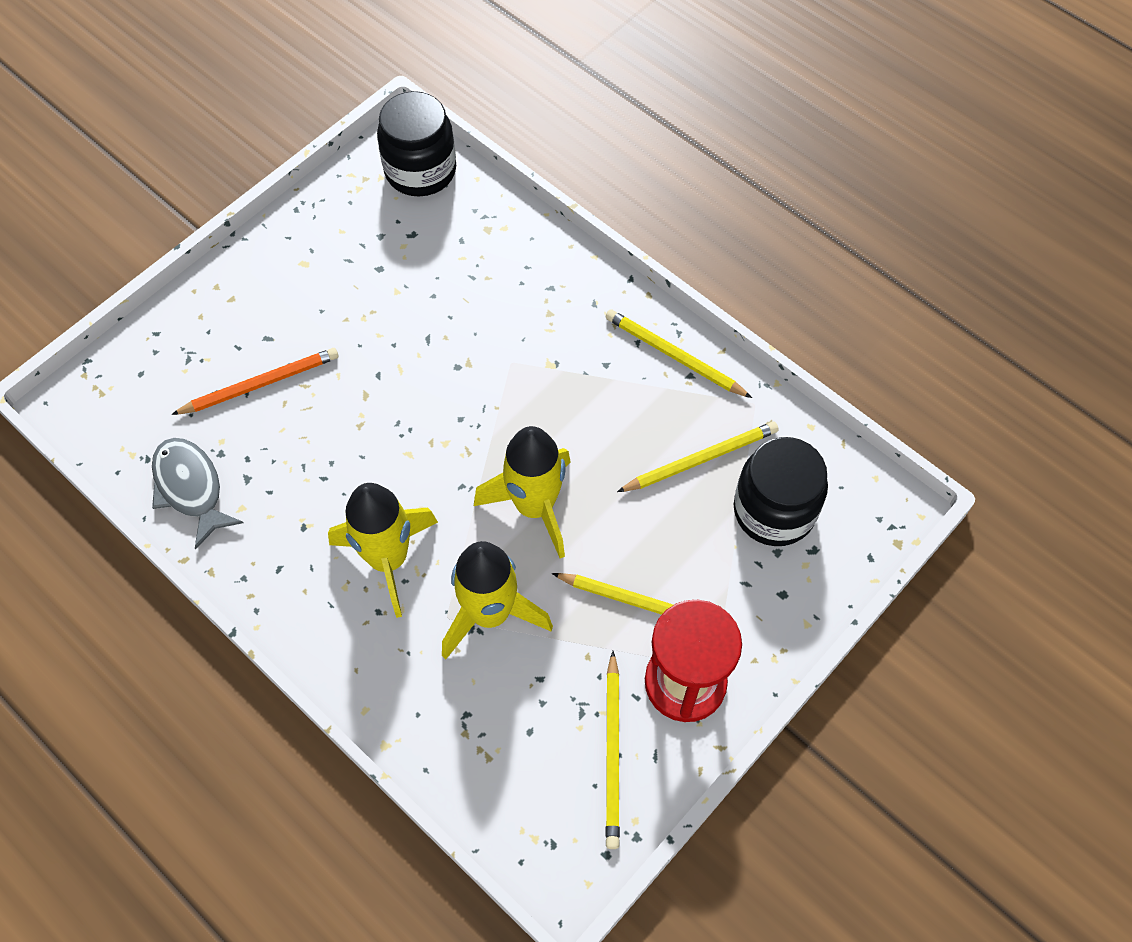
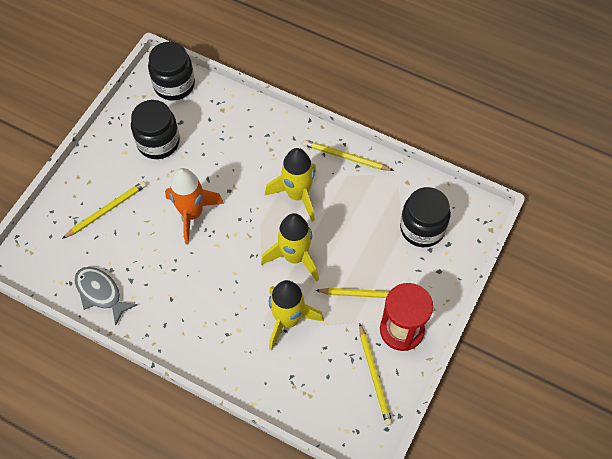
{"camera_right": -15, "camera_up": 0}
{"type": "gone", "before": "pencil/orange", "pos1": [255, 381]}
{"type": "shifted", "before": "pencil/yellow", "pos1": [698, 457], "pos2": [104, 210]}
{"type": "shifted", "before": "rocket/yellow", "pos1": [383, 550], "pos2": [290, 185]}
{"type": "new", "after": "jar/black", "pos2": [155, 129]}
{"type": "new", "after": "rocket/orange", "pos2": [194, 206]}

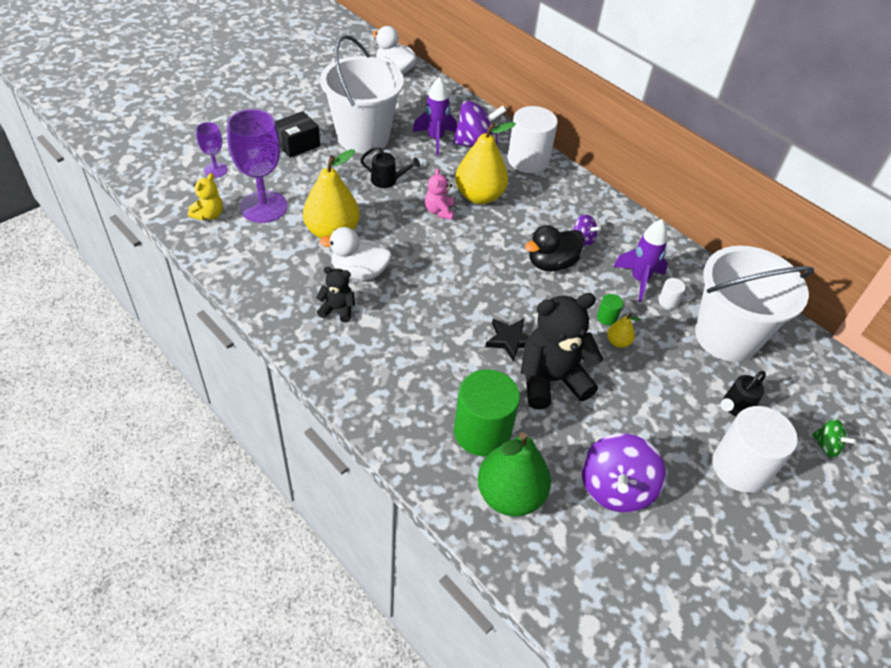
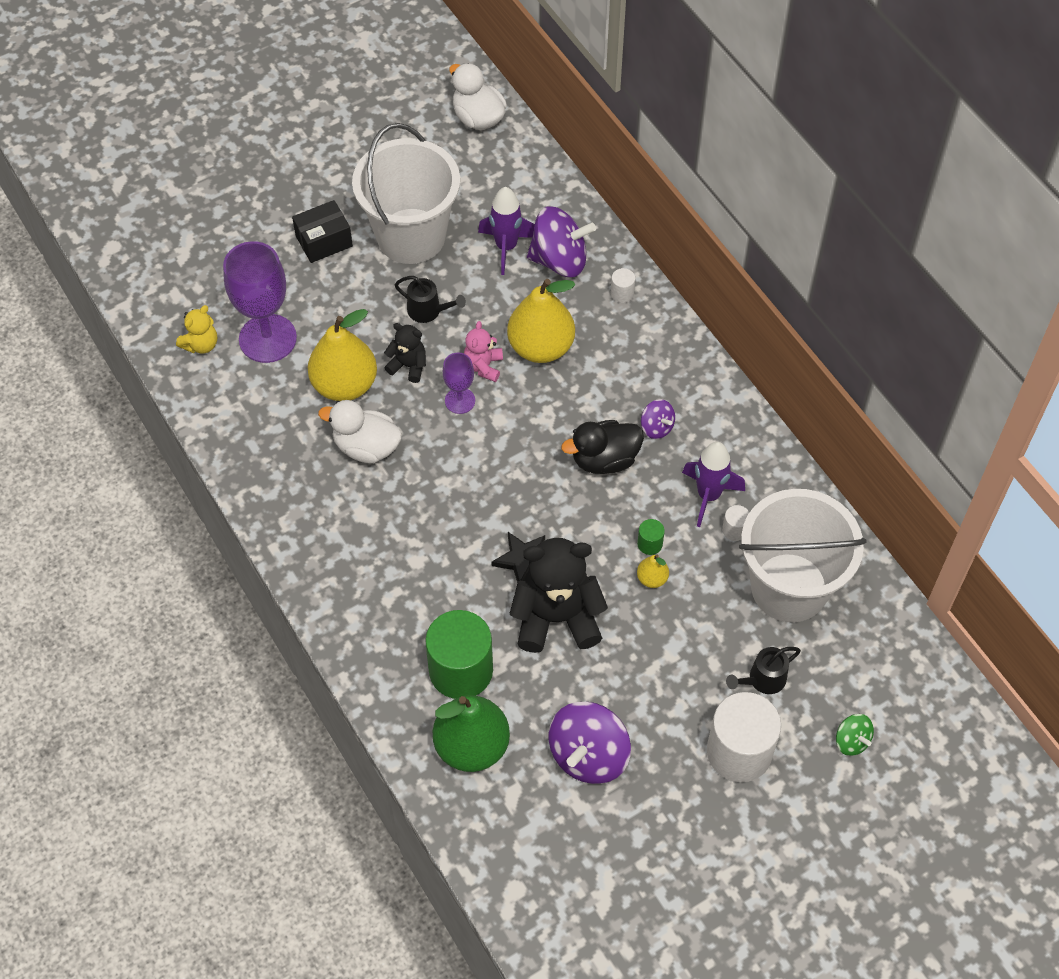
{"camera_right": 15, "camera_up": 10}
{"type": "scaled", "before": "cylinder/white", "pos1": [533, 139], "pos2": [623, 285], "scale": 0.41}
{"type": "shifted", "before": "goblet/purple", "pos1": [212, 150], "pos2": [459, 383]}
{"type": "shifted", "before": "teddy bear/black", "pos1": [335, 294], "pos2": [405, 353]}

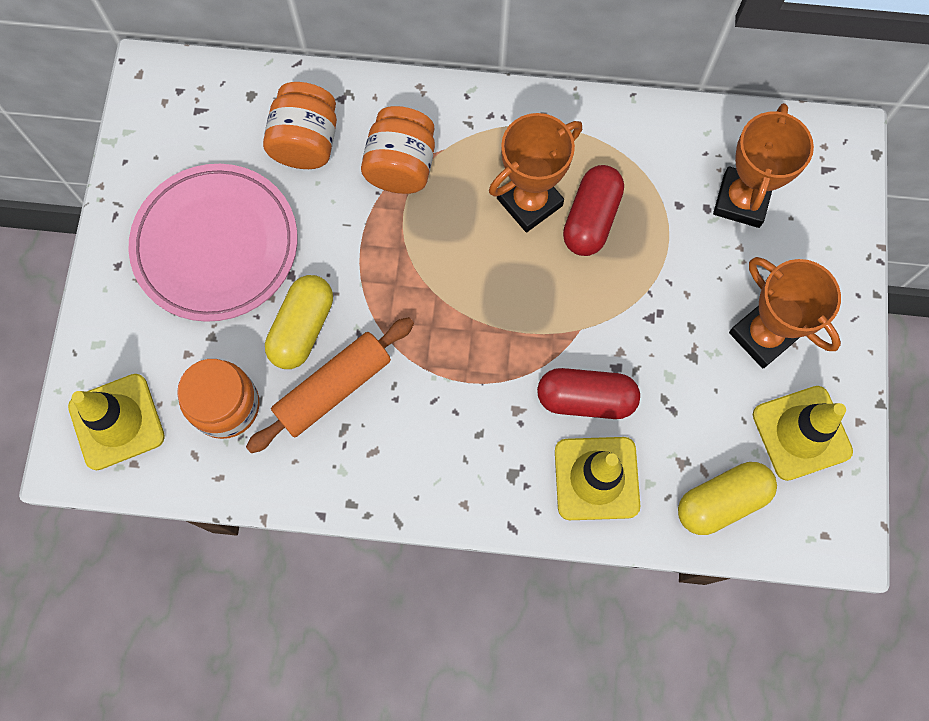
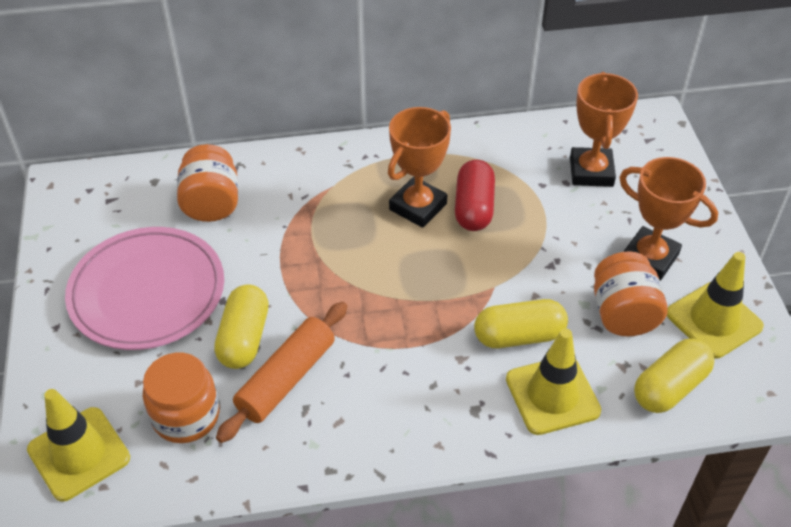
{"camera_right": -15, "camera_up": -25}
{"type": "shifted", "before": "jar/orange", "pos1": [398, 150], "pos2": [631, 293]}
{"type": "repainted", "before": "capsule/red", "after": "capsule/yellow", "pos1": [588, 393], "pos2": [521, 323]}

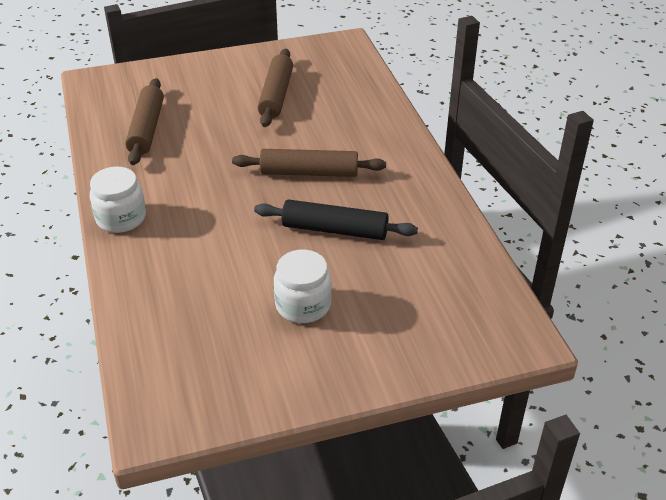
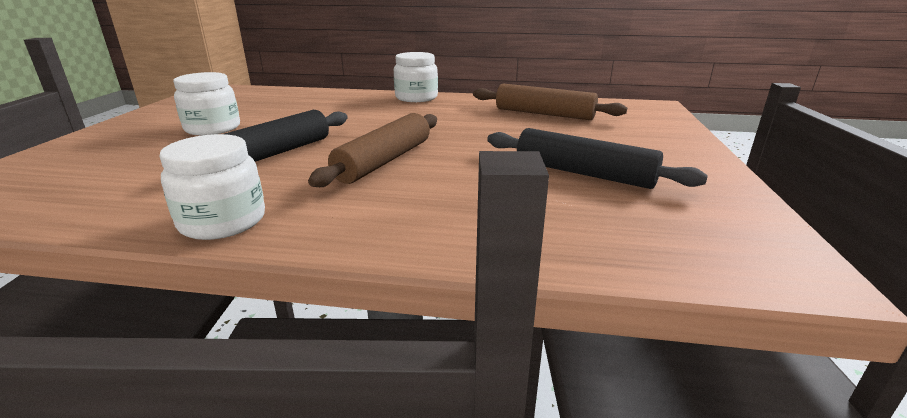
{"camera_right": 115, "camera_up": -15}
{"type": "repainted", "before": "rolling pin/brown", "after": "rolling pin/black", "pos1": [275, 88], "pos2": [597, 158]}
{"type": "new", "after": "jar/white", "pos2": [212, 187]}

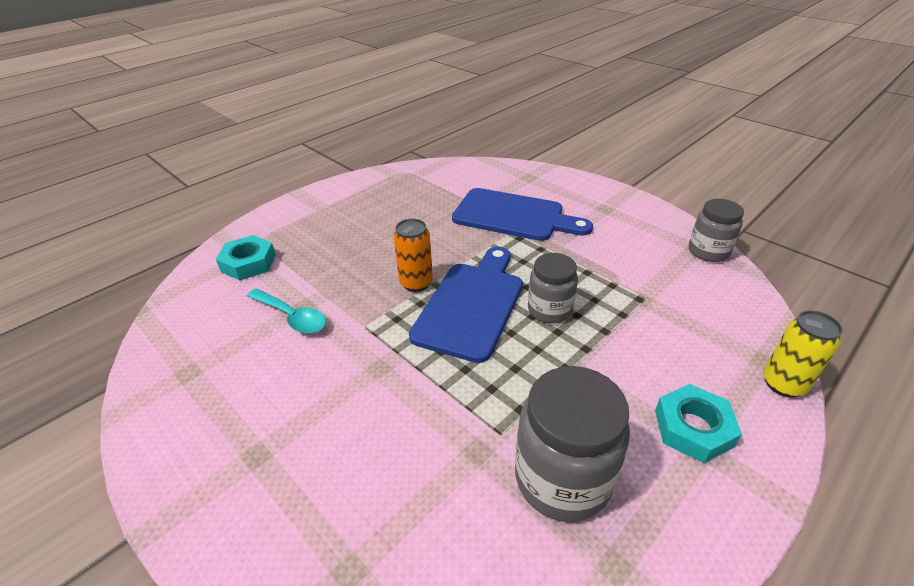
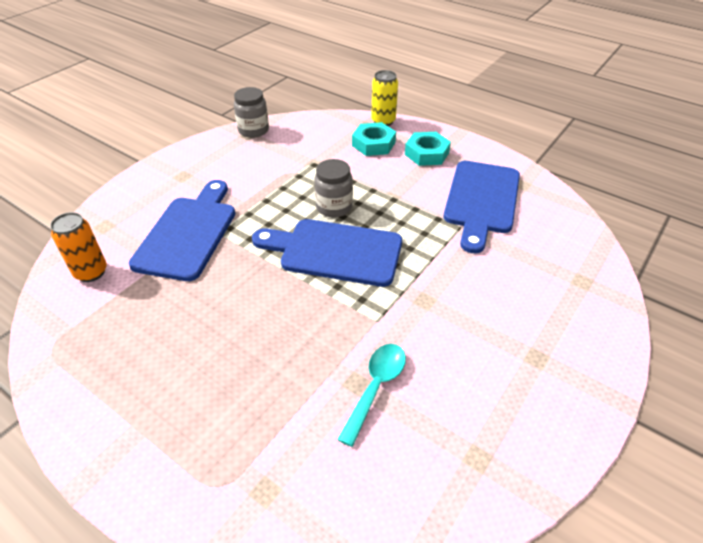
{"camera_right": -100, "camera_up": 5}
{"type": "shifted", "before": "can/orange", "pos1": [413, 255], "pos2": [78, 247]}
{"type": "shifted", "before": "nut/turquoise", "pos1": [246, 257], "pos2": [374, 139]}
{"type": "swapped", "before": "jar/grey", "after": "cutting board/blue", "pos1": [572, 444], "pos2": [482, 207]}

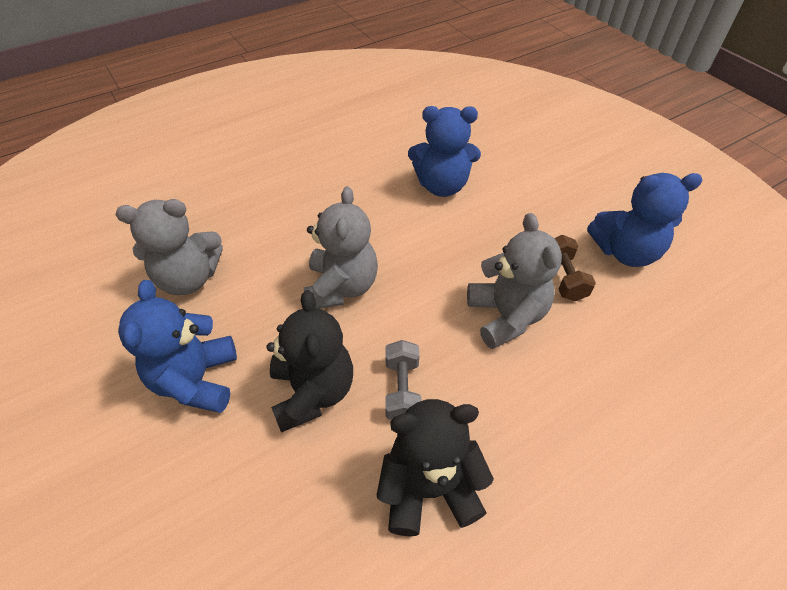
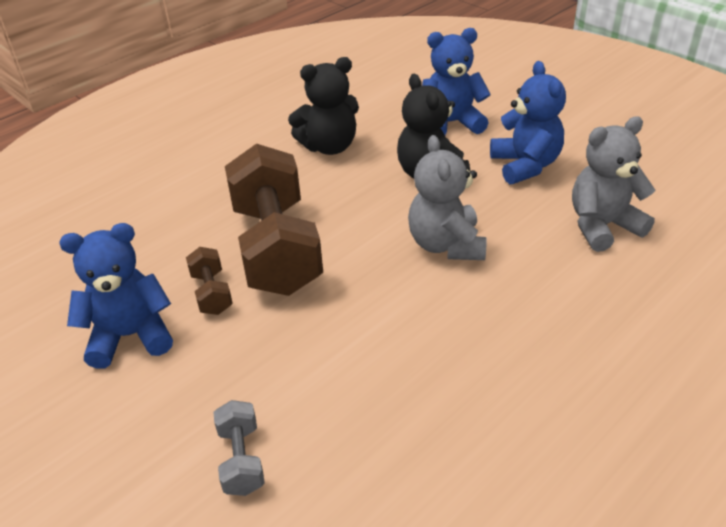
{"camera_right": 170, "camera_up": -10}
{"type": "shifted", "before": "teddy bear/blue", "pos1": [444, 151], "pos2": [456, 81]}
{"type": "swapped", "before": "teddy bear/grey", "after": "dumbbell/brown", "pos1": [514, 281], "pos2": [274, 220]}
{"type": "shifted", "before": "dumbbell/grey", "pos1": [403, 380], "pos2": [239, 448]}

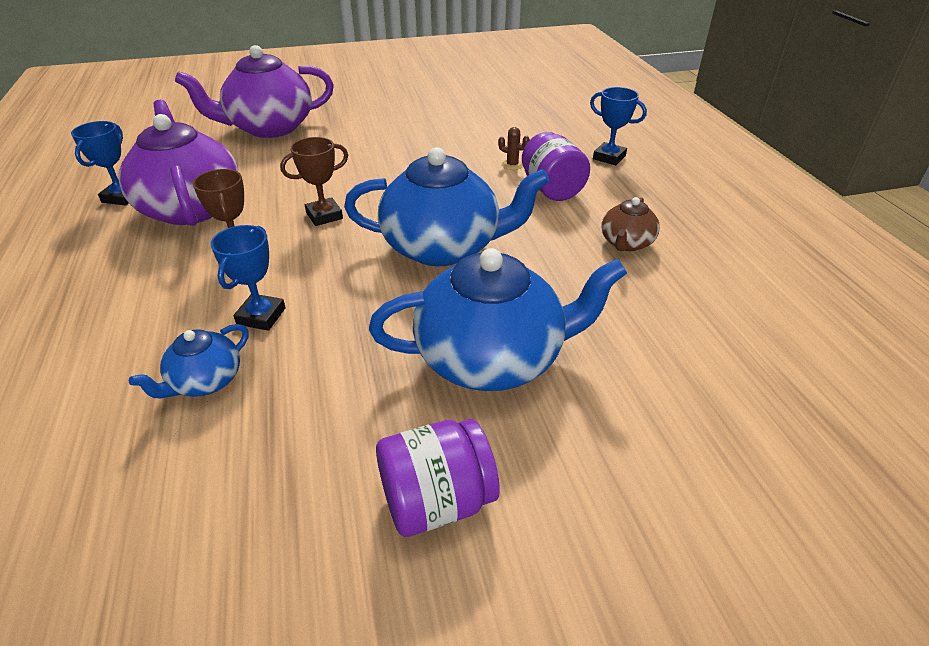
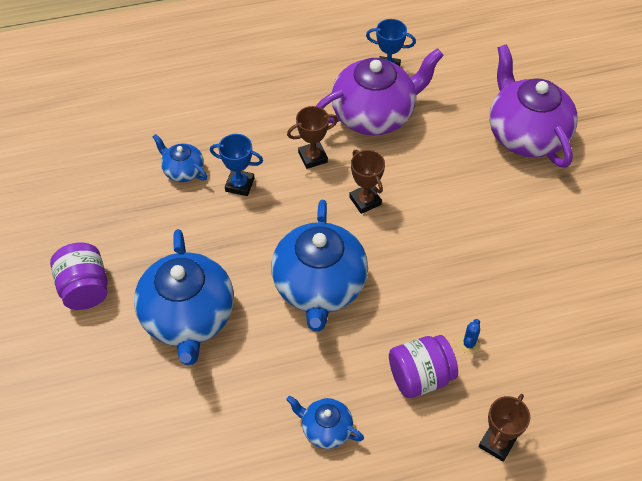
{"camera_right": 90, "camera_up": 15}
{"type": "repainted", "before": "trophy/blue", "after": "trophy/brown", "pos1": [618, 126], "pos2": [504, 428]}
{"type": "repainted", "before": "cactus/brown", "after": "cactus/blue", "pos1": [514, 148], "pos2": [469, 336]}
{"type": "repainted", "before": "teapot/brown", "after": "teapot/blue", "pos1": [630, 224], "pos2": [325, 422]}

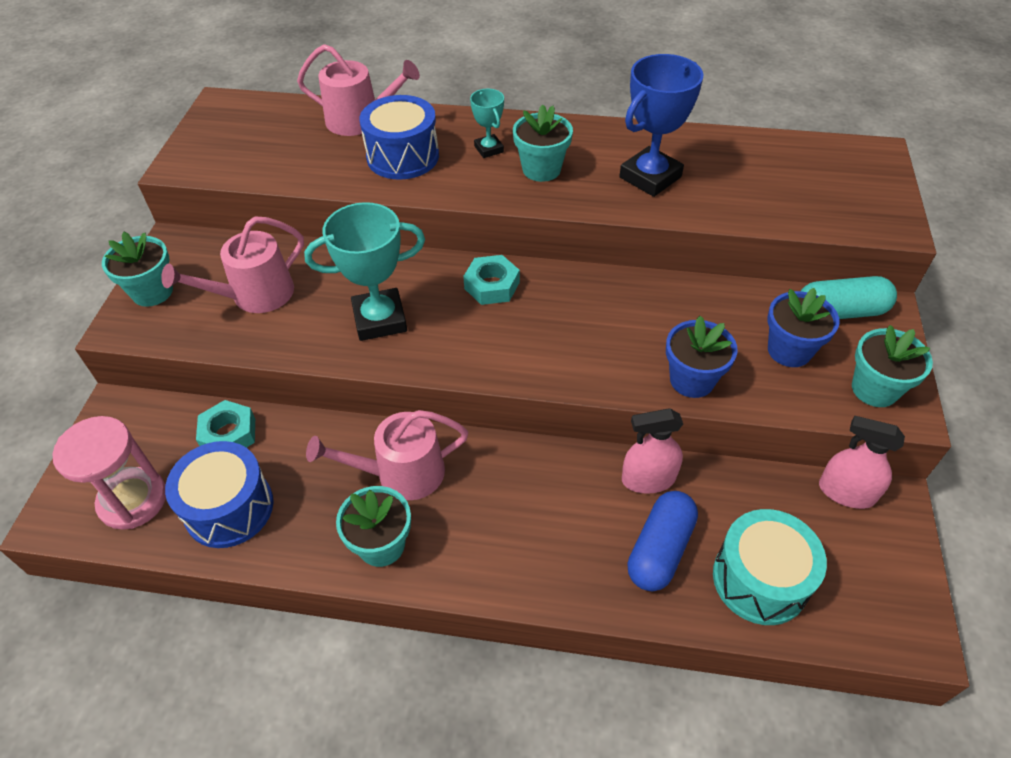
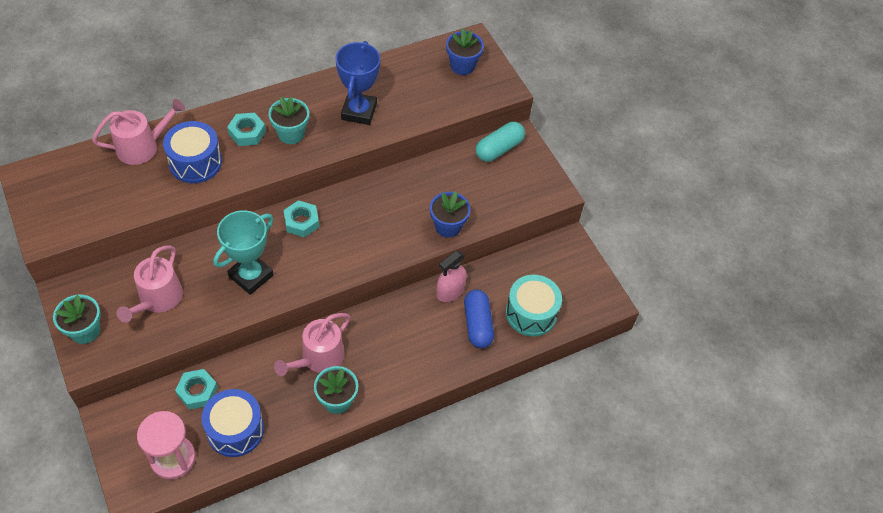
{"camera_right": -40, "camera_up": 5}
{"type": "swapped", "before": "trophy/turquoise", "after": "nut/turquoise", "pos1": [487, 123], "pos2": [246, 129]}
{"type": "shifted", "before": "flower pot/blue", "pos1": [803, 327], "pos2": [465, 51]}
{"type": "gone", "before": "flower pot/turquoise", "pos1": [892, 366]}
{"type": "gone", "before": "spray bottle/pink", "pos1": [862, 462]}

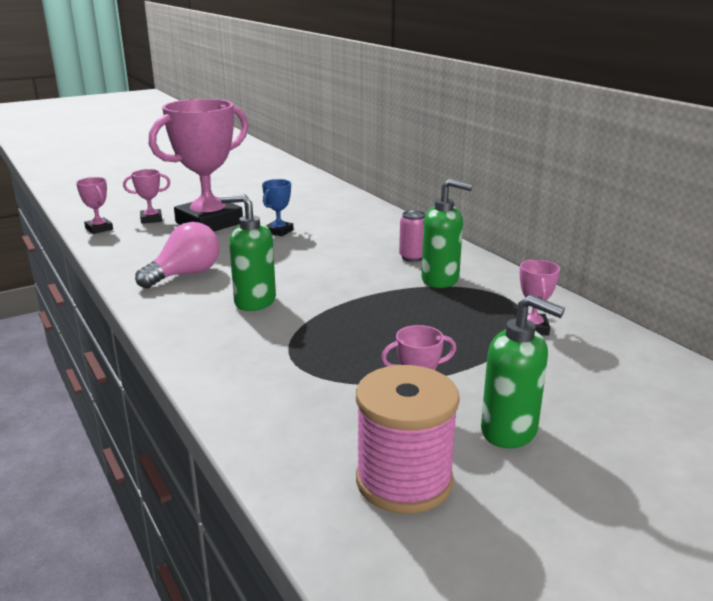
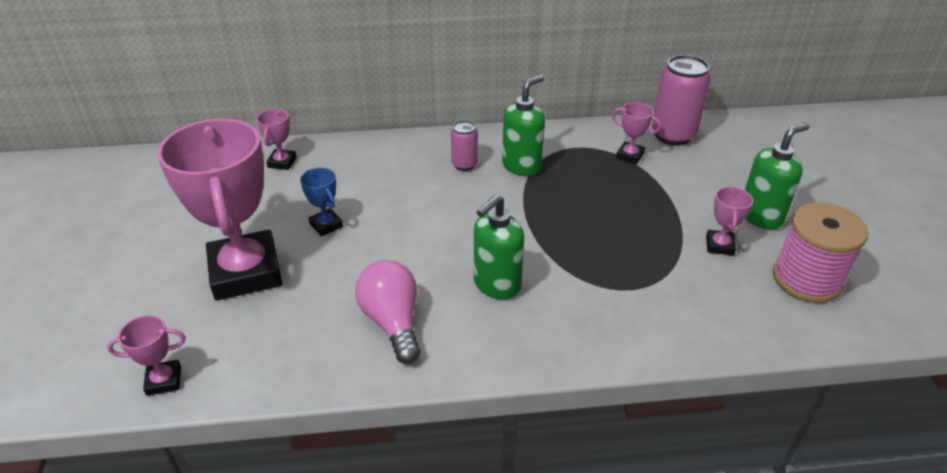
{"camera_right": -65, "camera_up": 15}
{"type": "shifted", "before": "trophy/pink", "pos1": [146, 196], "pos2": [276, 139]}
{"type": "new", "after": "can/pink", "pos2": [681, 100]}

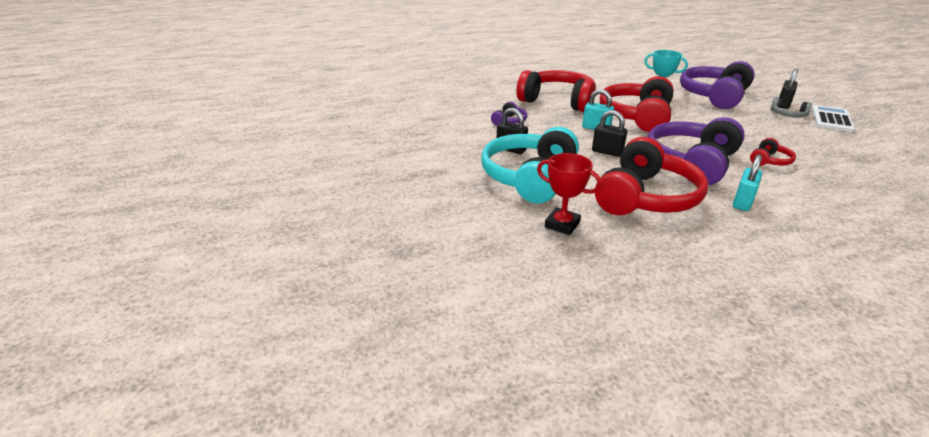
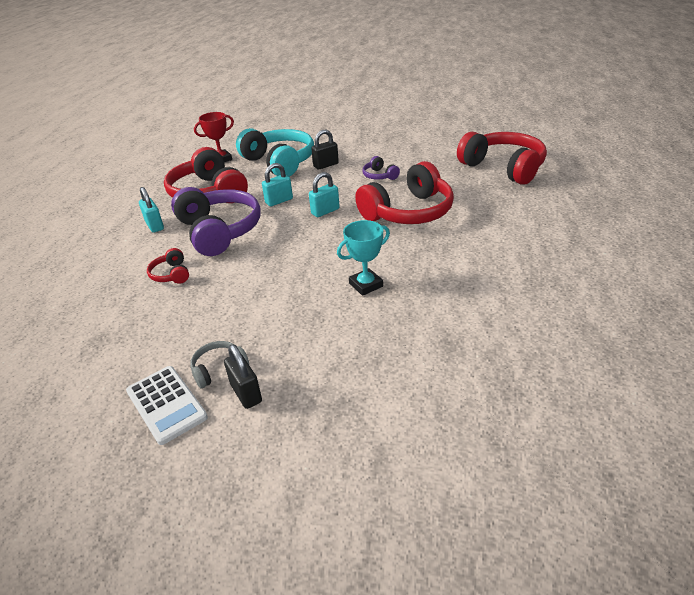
{"camera_right": 120, "camera_up": 5}
{"type": "gone", "before": "headphones/purple", "pos1": [717, 85]}
{"type": "shifted", "before": "headphones/red", "pos1": [637, 104], "pos2": [502, 158]}
{"type": "repainted", "before": "padlock/black", "after": "padlock/turquoise", "pos1": [609, 133], "pos2": [277, 185]}

